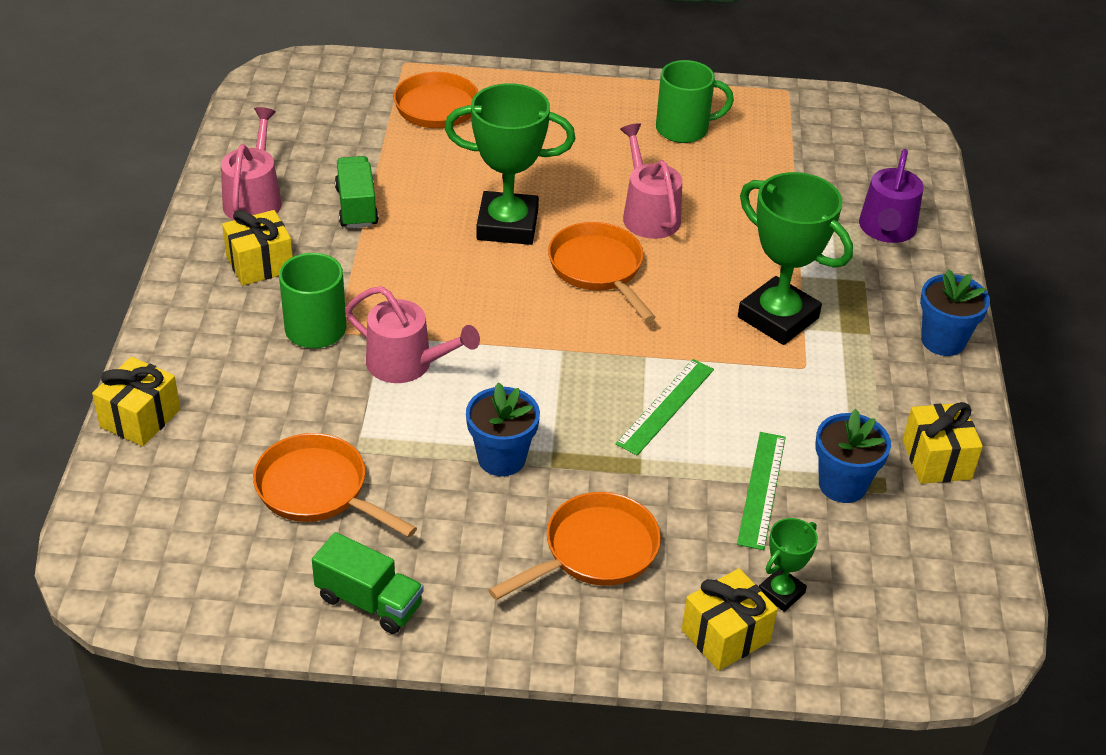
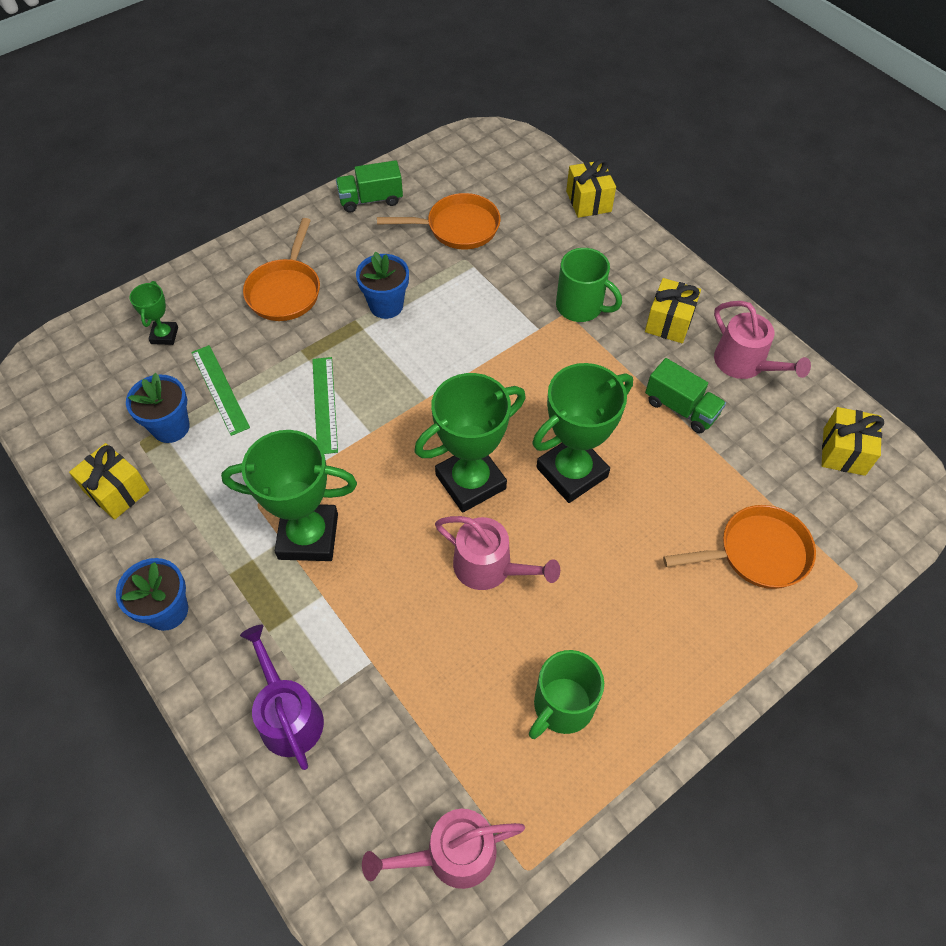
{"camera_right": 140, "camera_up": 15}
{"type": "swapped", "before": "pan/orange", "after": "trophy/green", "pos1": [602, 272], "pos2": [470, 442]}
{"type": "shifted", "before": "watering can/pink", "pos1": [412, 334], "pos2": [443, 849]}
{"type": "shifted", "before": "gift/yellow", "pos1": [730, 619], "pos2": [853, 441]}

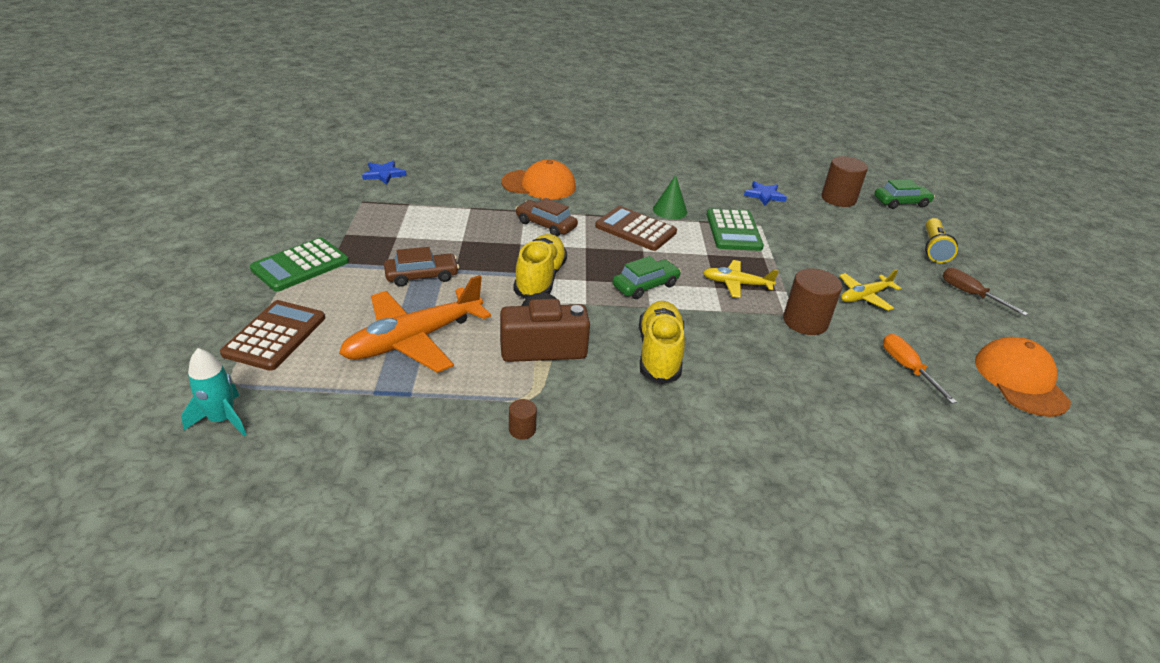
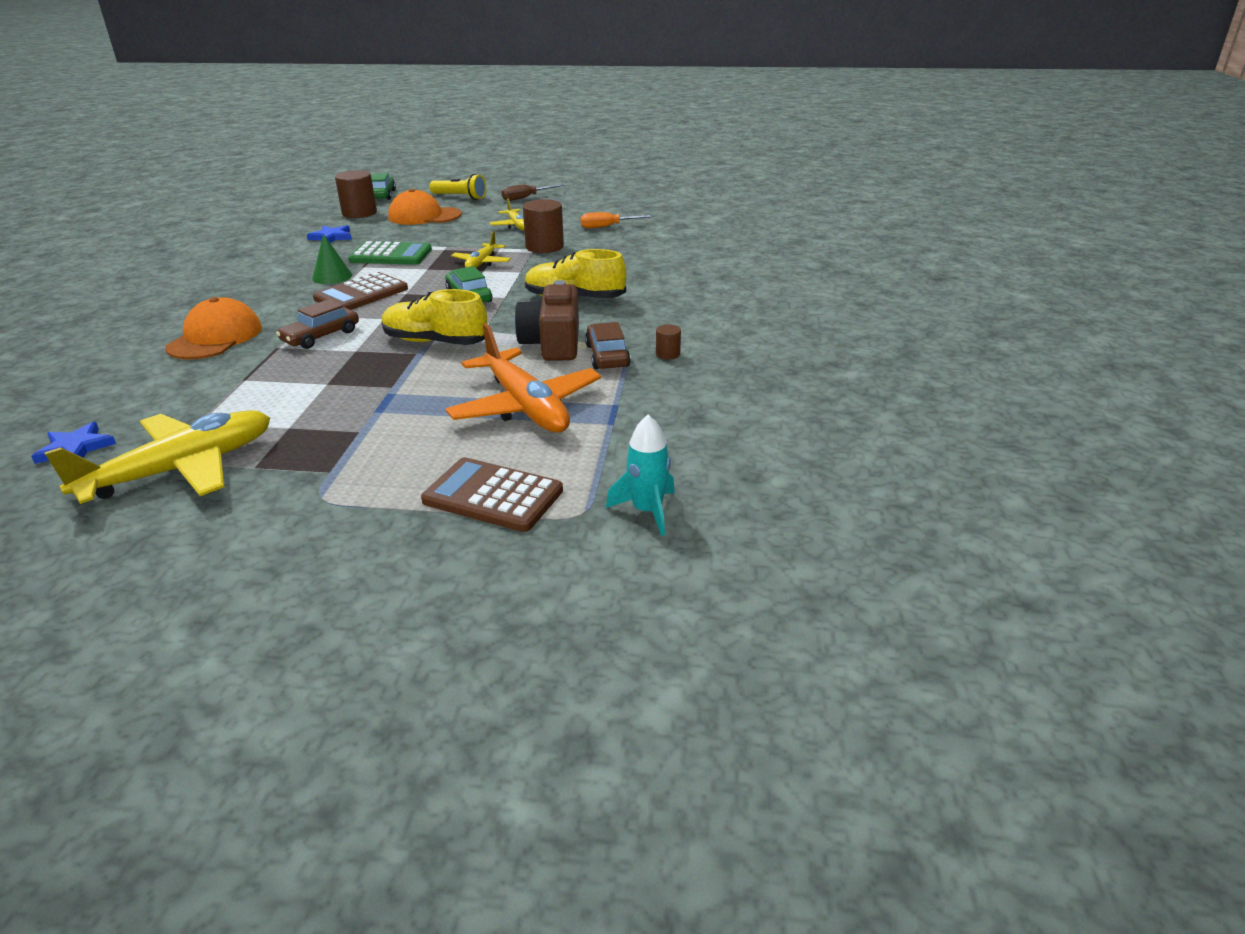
{"camera_right": -80, "camera_up": -5}
{"type": "gone", "before": "calculator/green", "pos1": [299, 265]}
{"type": "shifted", "before": "car/brown", "pos1": [421, 267], "pos2": [608, 345]}
{"type": "shifted", "before": "cap/orange", "pos1": [1023, 377], "pos2": [425, 207]}
{"type": "new", "after": "plane/yellow", "pos2": [157, 457]}

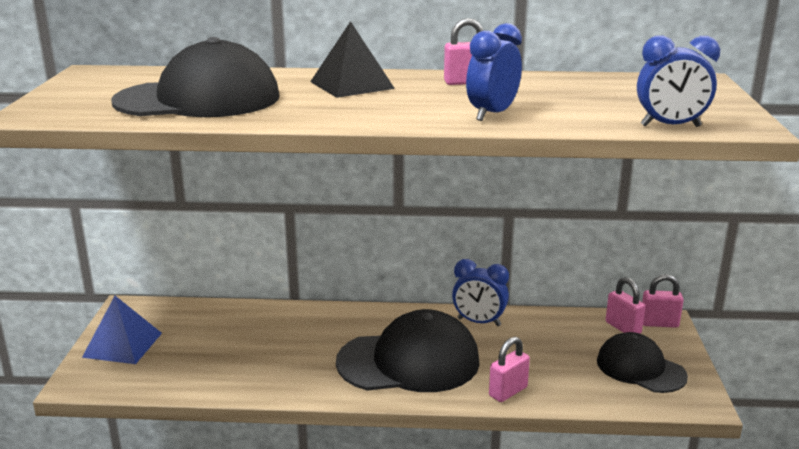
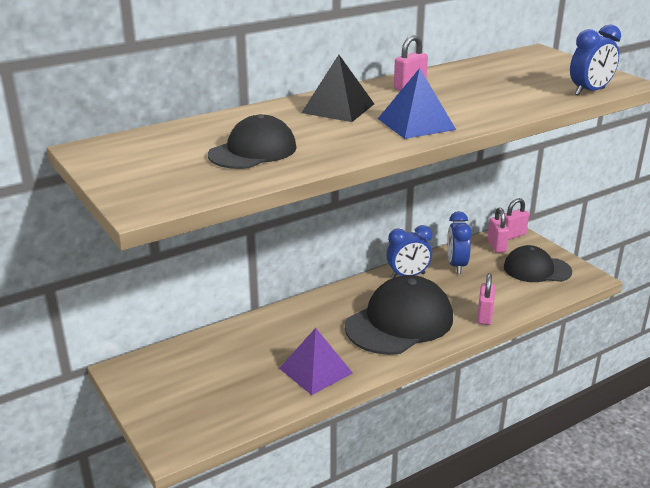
{"camera_right": -35, "camera_up": 5}
{"type": "shifted", "before": "clock/blue", "pos1": [494, 72], "pos2": [459, 242]}
{"type": "scaled", "before": "cap/black", "pos1": [195, 77], "pos2": [252, 141], "scale": 0.62}
{"type": "rotated", "before": "padlock/pink", "pos1": [625, 305], "pos2": [498, 230], "turn": 60}
{"type": "shifted", "before": "pyramid/blue", "pos1": [122, 330], "pos2": [417, 103]}
{"type": "new", "after": "pyramid/purple", "pos2": [316, 361]}

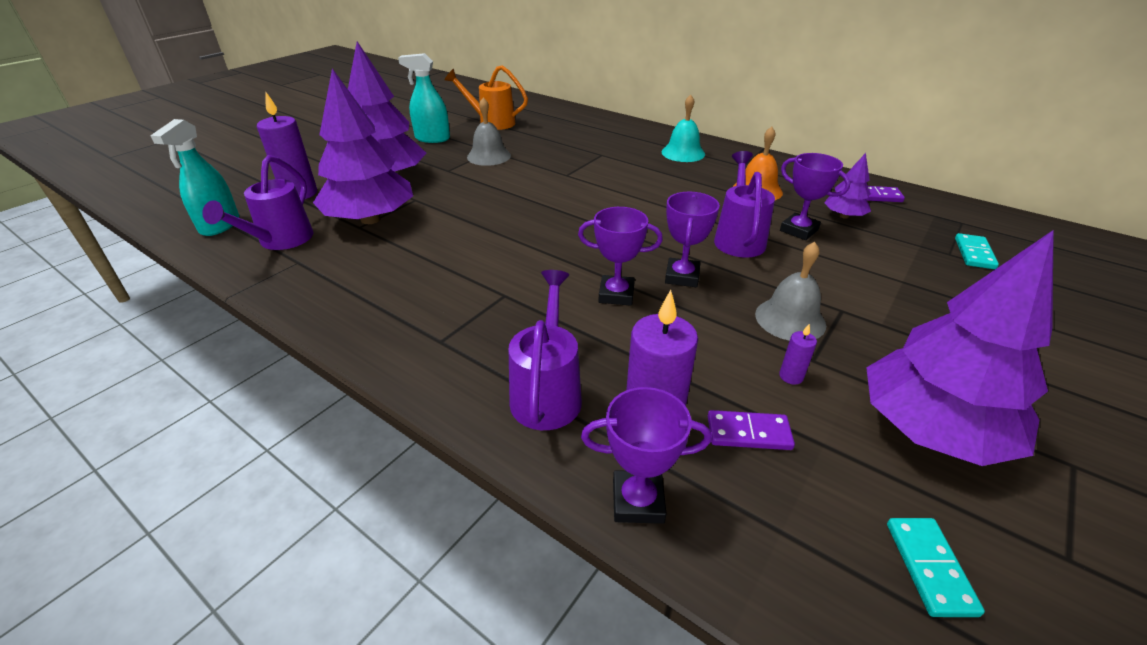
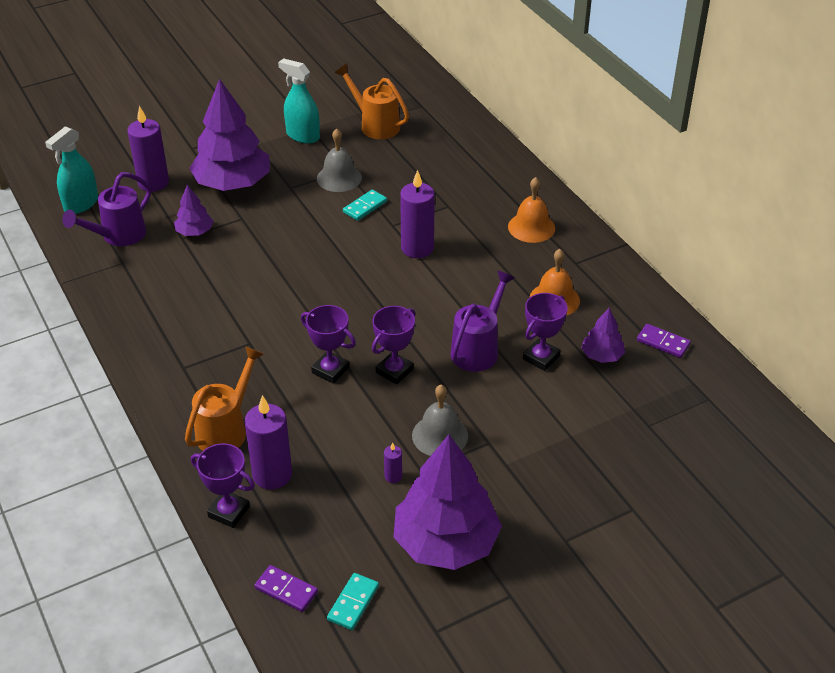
{"camera_right": 25, "camera_up": 5}
{"type": "scaled", "before": "tree/purple", "pos1": [363, 146], "pos2": [193, 210], "scale": 0.47}
{"type": "repainted", "before": "bell/turquoise", "after": "bell/orange", "pos1": [683, 128], "pos2": [531, 210]}
{"type": "rotated", "before": "trophy/purple", "pos1": [815, 196], "pos2": [545, 332], "turn": 60}
{"type": "shifted", "before": "domino/turquoise", "pos1": [977, 251], "pos2": [365, 205]}
{"type": "repainted", "before": "watering can/purple", "after": "watering can/orange", "pos1": [545, 350], "pos2": [224, 398]}
{"type": "shifted", "before": "domino/purple", "pos1": [751, 430], "pos2": [286, 588]}
{"type": "new", "after": "candle/purple", "pos2": [417, 214]}

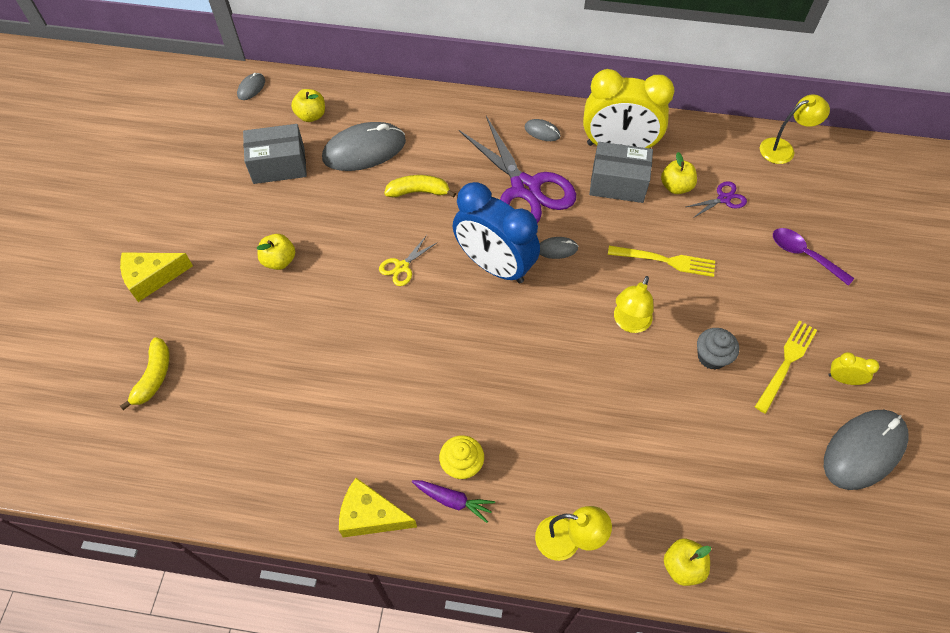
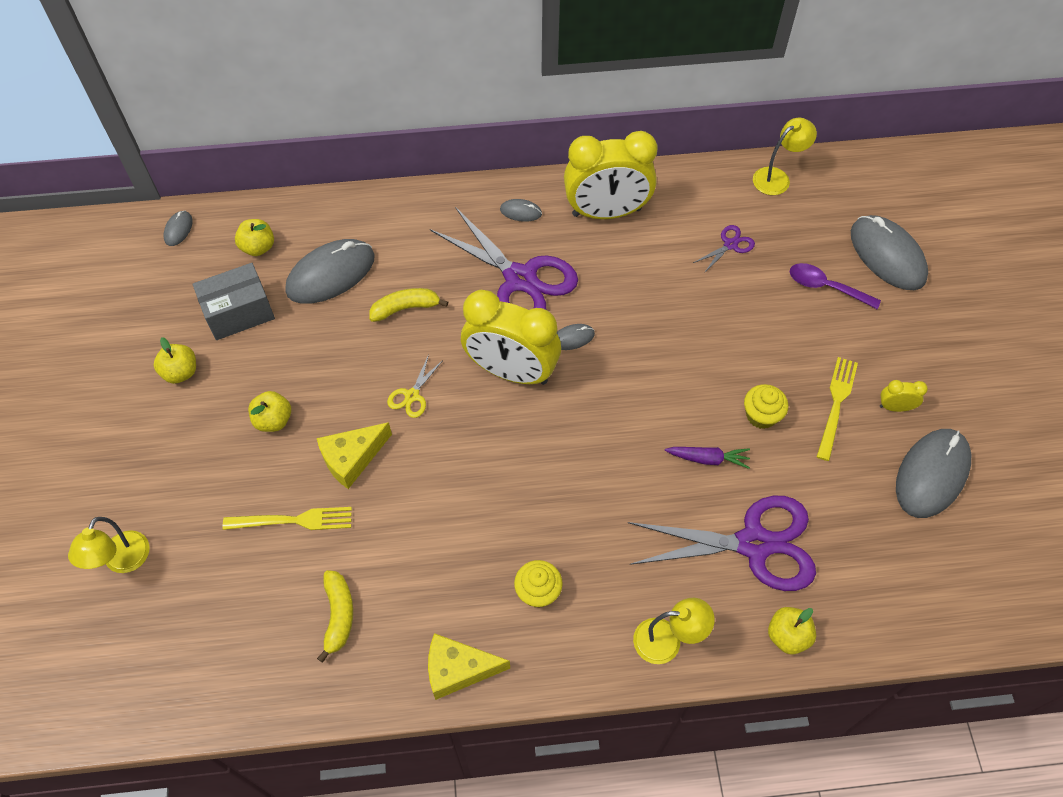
{"camera_right": -15, "camera_up": 0}
{"type": "gone", "before": "box/grey", "pos1": [621, 172]}
{"type": "shifted", "before": "apple/yellow", "pos1": [679, 173], "pos2": [175, 360]}
{"type": "repainted", "before": "clock/blue", "after": "clock/yellow", "pos1": [496, 232], "pos2": [511, 337]}
{"type": "shifted", "before": "fork/yellow", "pos1": [661, 261], "pos2": [287, 518]}
{"type": "shifted", "before": "cheese/yellow", "pos1": [156, 277], "pos2": [354, 455]}
{"type": "shifted", "before": "lamp/yellow", "pos1": [634, 304], "pos2": [108, 545]}
{"type": "repainted", "before": "cupcake/grey", "after": "cupcake/yellow", "pos1": [718, 349], "pos2": [766, 406]}
{"type": "shifted", "before": "banana/yellow", "pos1": [144, 373], "pos2": [335, 616]}
{"type": "shifted", "before": "carrot/purple", "pos1": [453, 501], "pos2": [707, 458]}
{"type": "new", "after": "mouse/grey", "pos2": [889, 252]}
{"type": "new", "after": "scissors/purple", "pos2": [722, 543]}

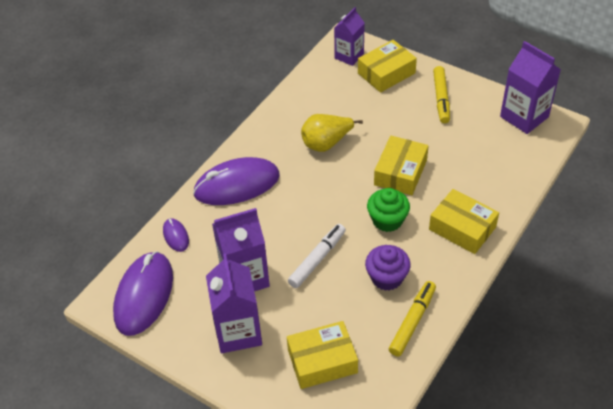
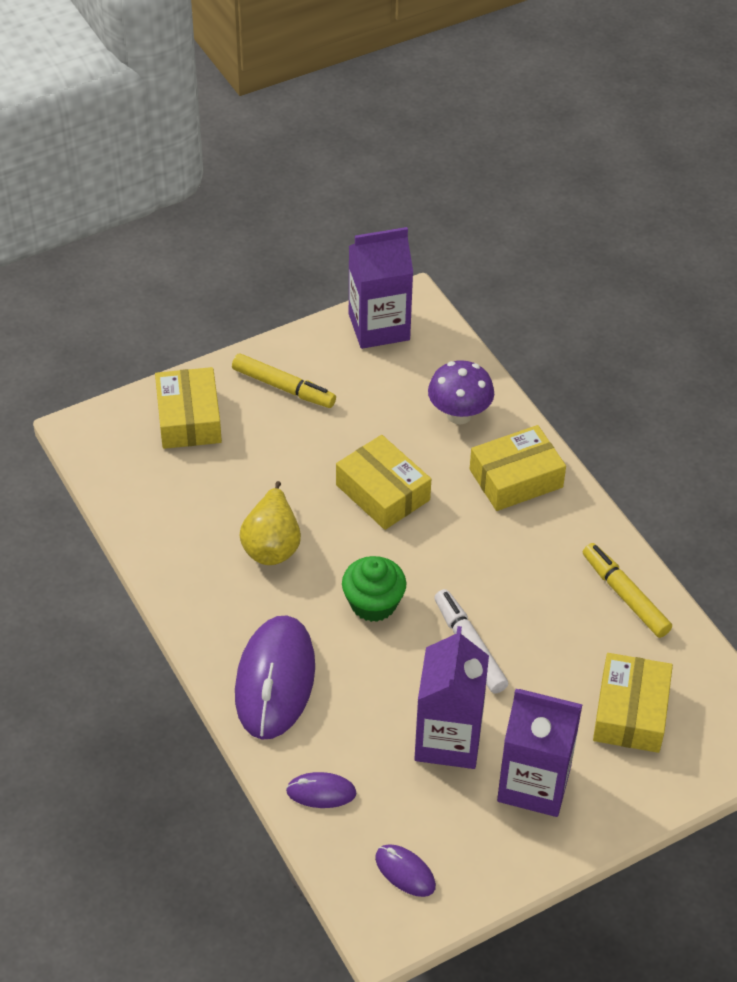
{"camera_right": -65, "camera_up": 0}
{"type": "gone", "before": "carton/purple", "pos1": [349, 36]}
{"type": "shifted", "before": "cupcake/green", "pos1": [388, 210], "pos2": [374, 589]}
{"type": "gone", "before": "cupcake/purple", "pos1": [388, 268]}
{"type": "scaled", "before": "mouse/purple", "pos1": [143, 293], "pos2": [405, 871], "scale": 0.46}
{"type": "new", "after": "mushroom/purple", "pos2": [461, 392]}

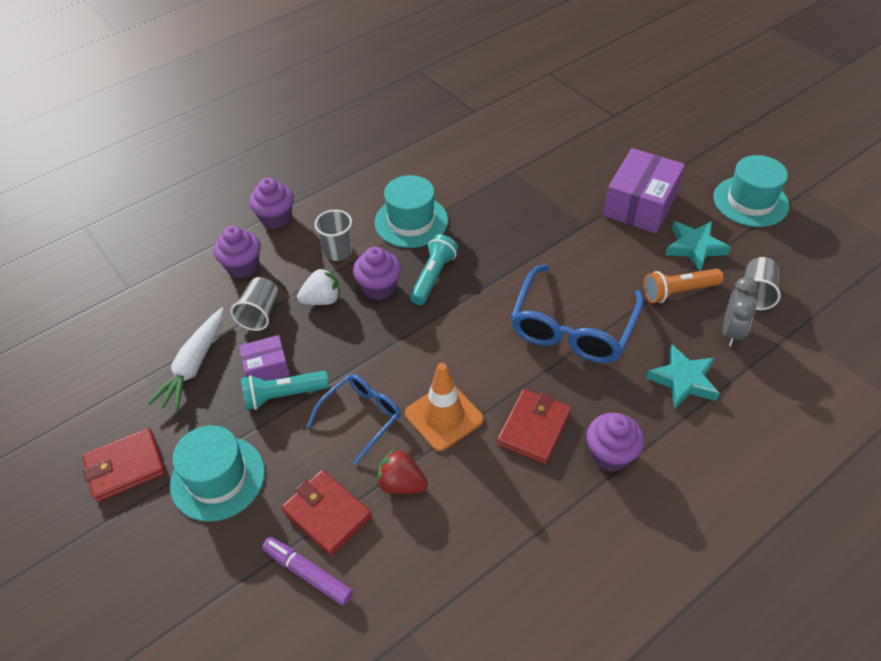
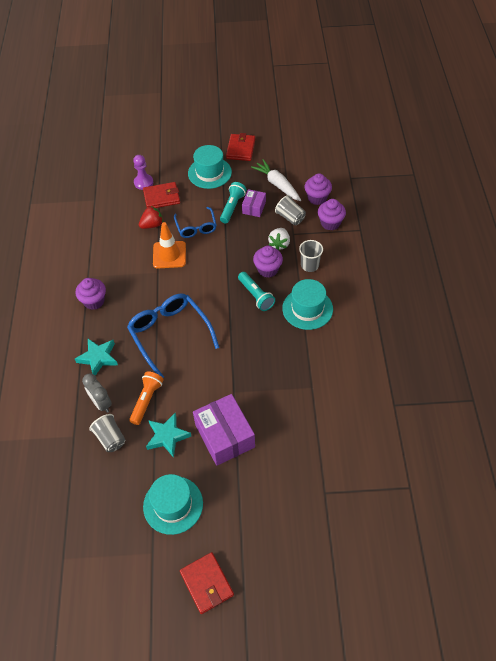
{"camera_right": 125, "camera_up": 5}
{"type": "shifted", "before": "cupcake/purple", "pos1": [271, 203], "pos2": [318, 189]}
{"type": "shifted", "before": "wallet/red", "pos1": [534, 427], "pos2": [207, 583]}
{"type": "swapped", "before": "marker/purple", "after": "pawn/purple", "pos1": [307, 571], "pos2": [143, 172]}

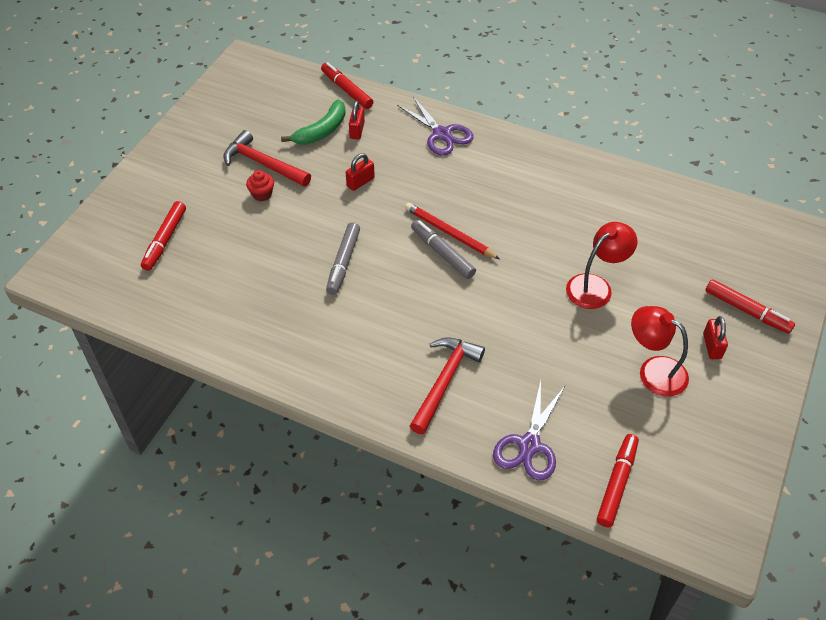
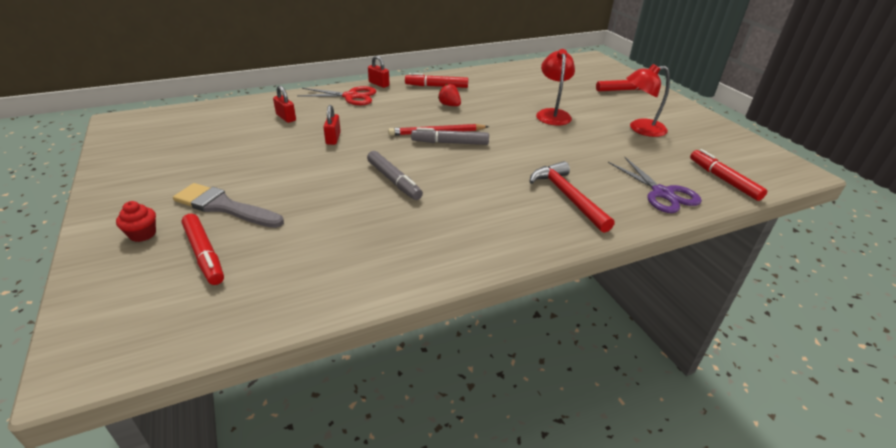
{"camera_right": -50, "camera_up": -15}
{"type": "shifted", "before": "marker/red", "pos1": [347, 85], "pos2": [436, 80]}
{"type": "repainted", "before": "scissors/purple", "after": "scissors/red", "pos1": [435, 126], "pos2": [336, 95]}
{"type": "gone", "before": "banana/green", "pos1": [313, 122]}
{"type": "gone", "before": "hammer/red", "pos1": [267, 158]}
{"type": "shifted", "before": "cupcake/red", "pos1": [260, 186], "pos2": [136, 221]}
{"type": "shifted", "before": "padlock/red", "pos1": [715, 337], "pos2": [378, 71]}
{"type": "new", "after": "strawberry/red", "pos2": [449, 95]}
{"type": "new", "after": "brush/grey", "pos2": [228, 205]}

